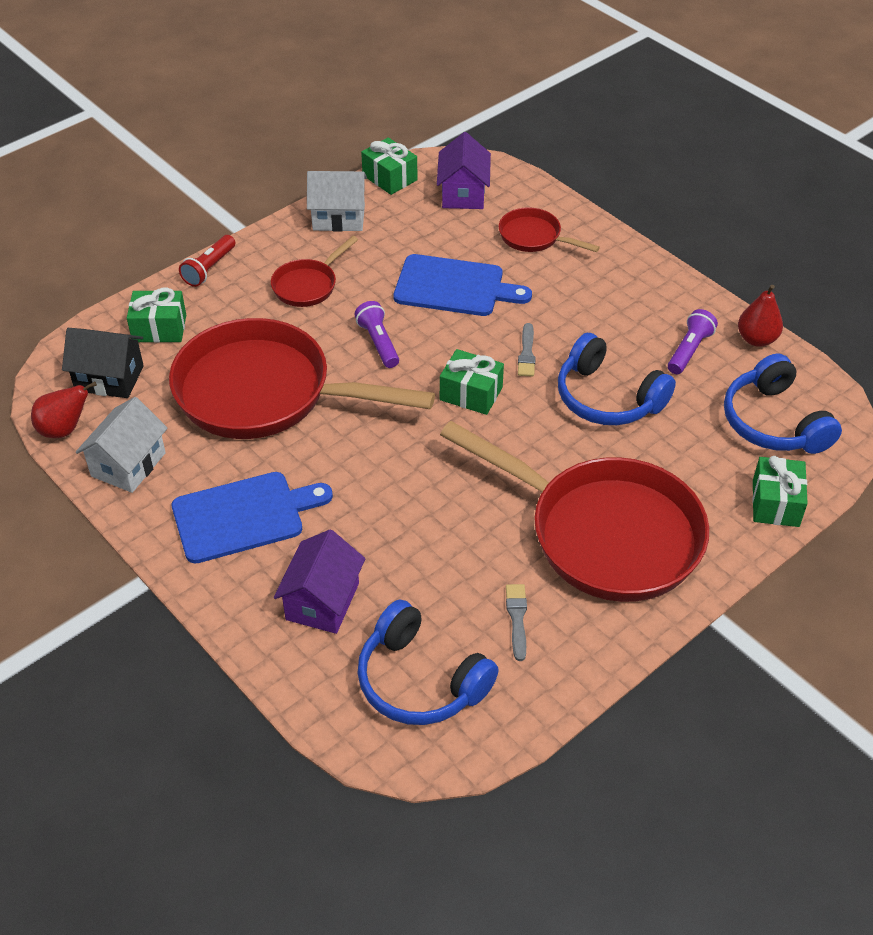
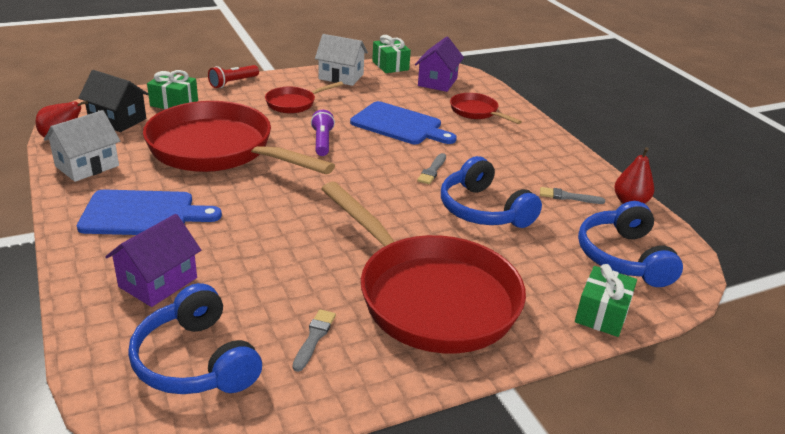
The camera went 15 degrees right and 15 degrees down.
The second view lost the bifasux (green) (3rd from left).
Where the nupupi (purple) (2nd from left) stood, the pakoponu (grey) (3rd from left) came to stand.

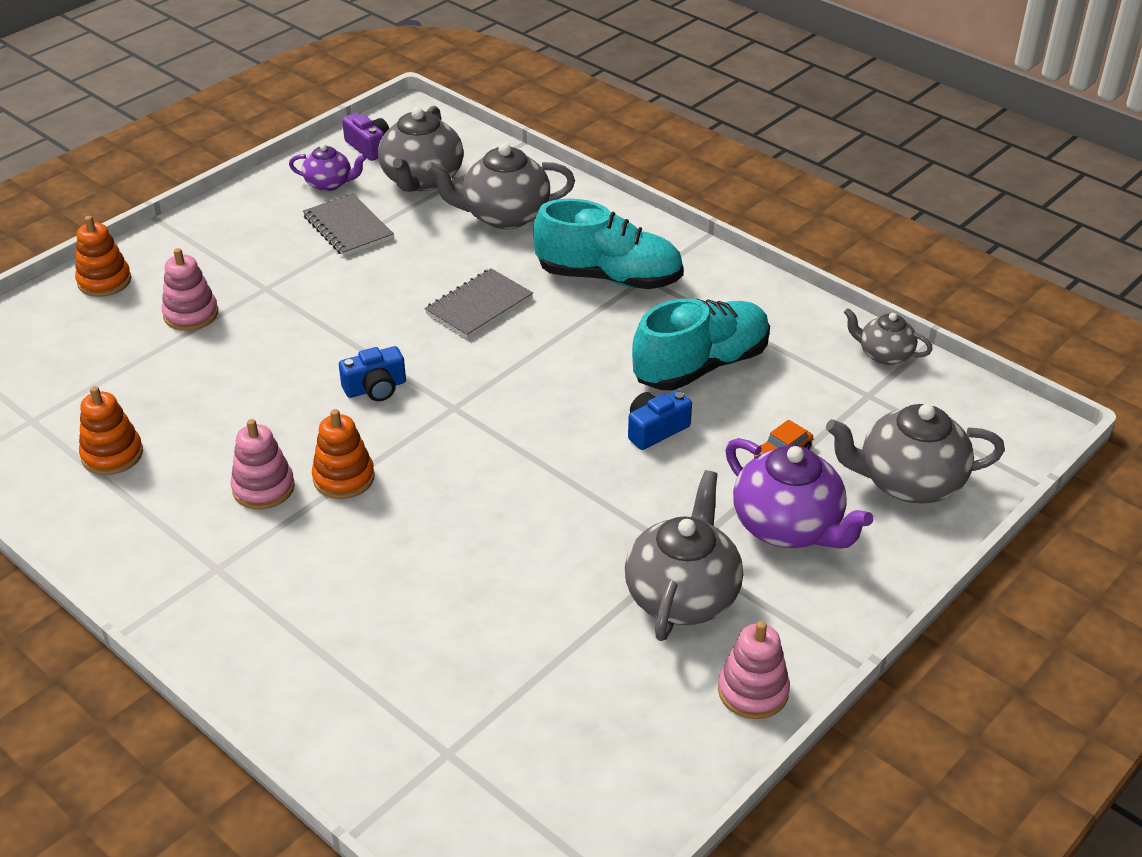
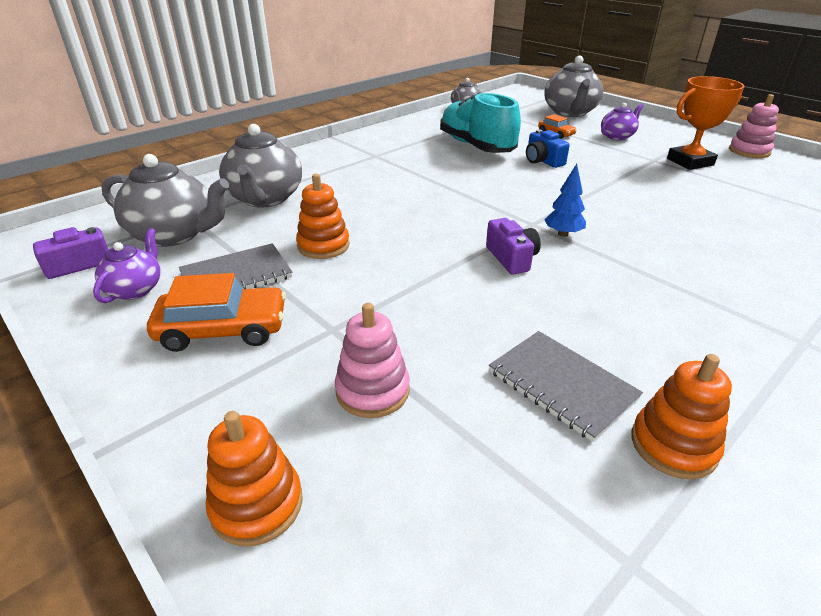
The camera went 85 degrees left and 5 degrees down.
The second view lost the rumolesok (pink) (2nd from left).
The second view lost the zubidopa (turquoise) (1st from left).
The second view gained the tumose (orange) (1st from left).
The second view gained the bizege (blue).
The rumolesok (orange) (3rd from left in the first image) ended up elsewhere.
The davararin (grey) (2nd from left) ended up elsewhere.
Where the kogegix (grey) (3rd from left) stood, the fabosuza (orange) came to stand.
What was the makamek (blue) (1st from left) turned into the makamek (purple) (2nd from left).
The size of the kogegix (purple) (2nd from left) changed by a factor of 0.57.

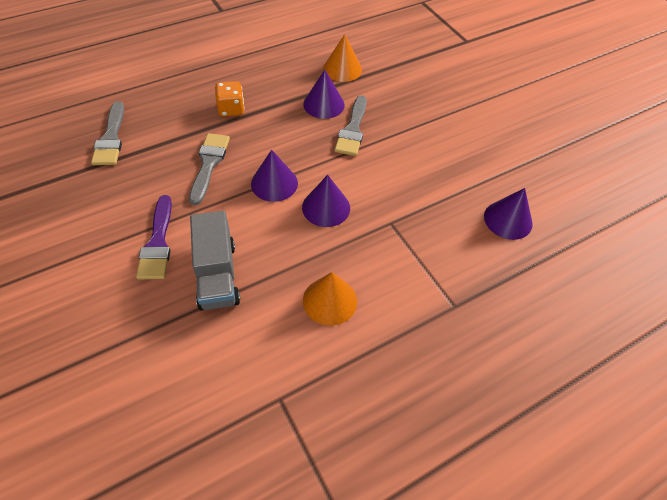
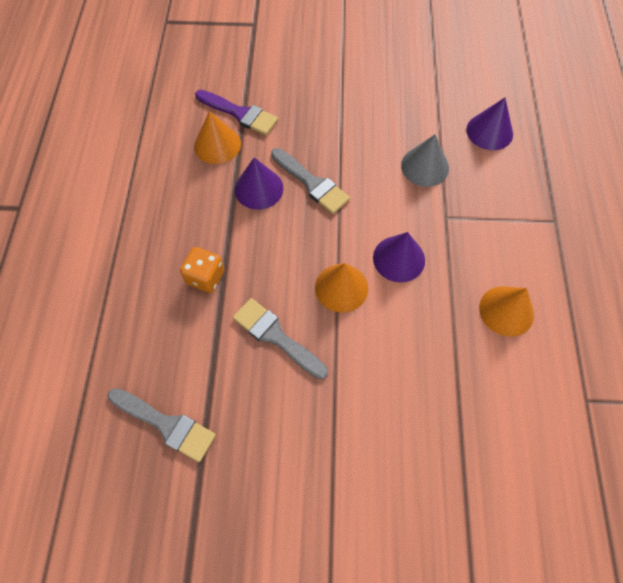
The camera went 55 degrees left and 10 degrees up.
The second view lost the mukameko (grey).
The second view gained the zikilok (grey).
The pakoponu (purple) ended up elsewhere.
What was the zikilok (purple) (1st from left) turned into the zikilok (orange) (2nd from left).

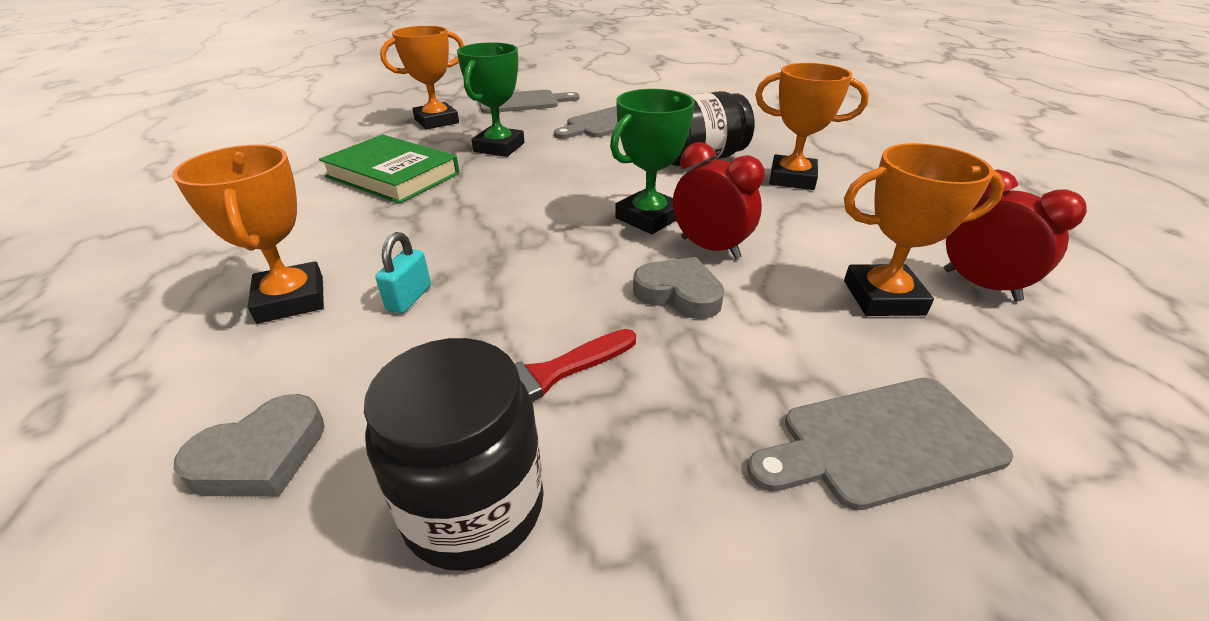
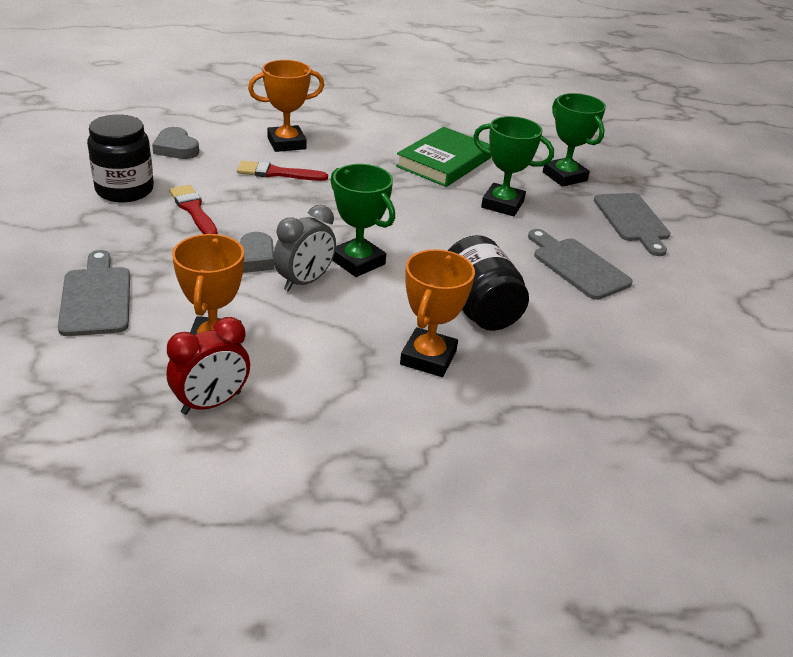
The camera went 90 degrees right and 0 degrees up.
Where the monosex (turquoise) stood, the pakoponu (red) (2nd from left) came to stand.
What was the fabosuza (orange) (2nd from left) turned into the fabosuza (green) (3rd from left).
What was the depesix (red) (1st from left) turned into the depesix (grey).

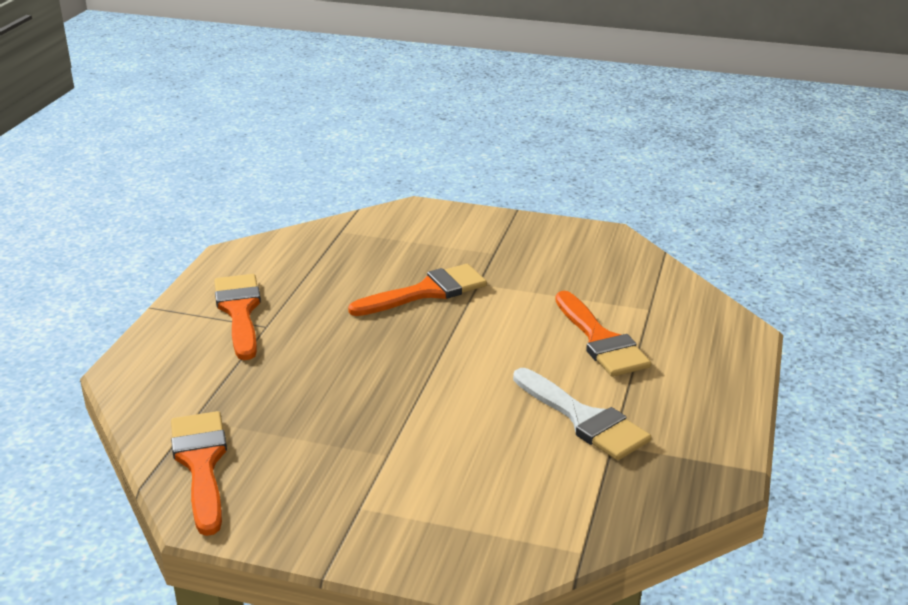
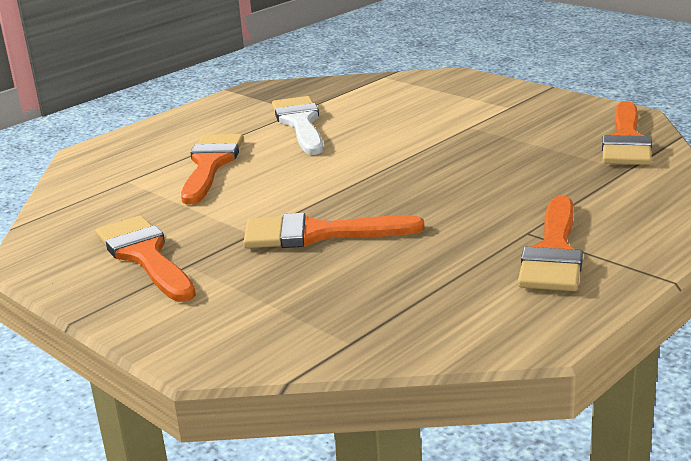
The camera went 150 degrees left and 5 degrees down.
The second view gained the pakoponu (orange) (1st from left).

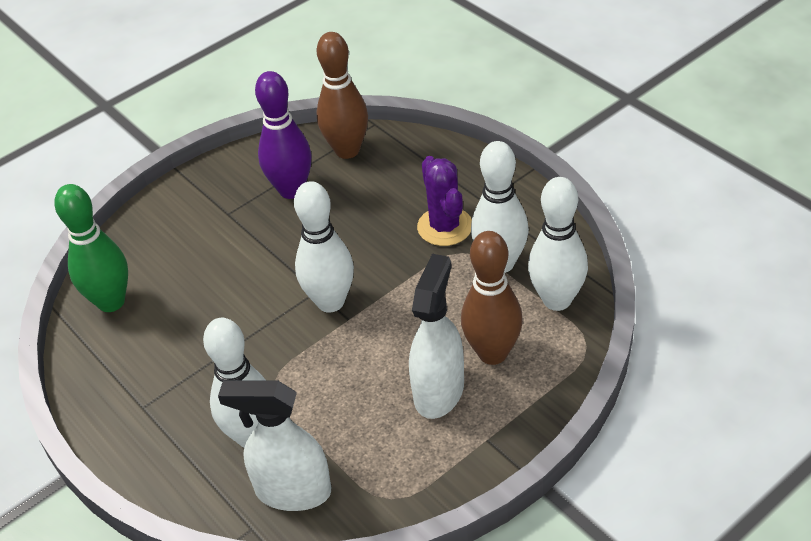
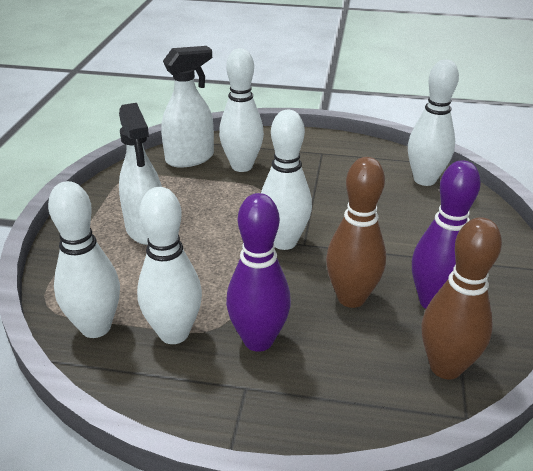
The camera went 135 degrees right and 10 degrees down.
The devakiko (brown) (2nd from left in the first image) ended up elsewhere.
Where the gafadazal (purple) stood, the devakiko (purple) (1st from left) came to stand.
What was the devakiko (green) turned into the devakiko (white) (5th from left).

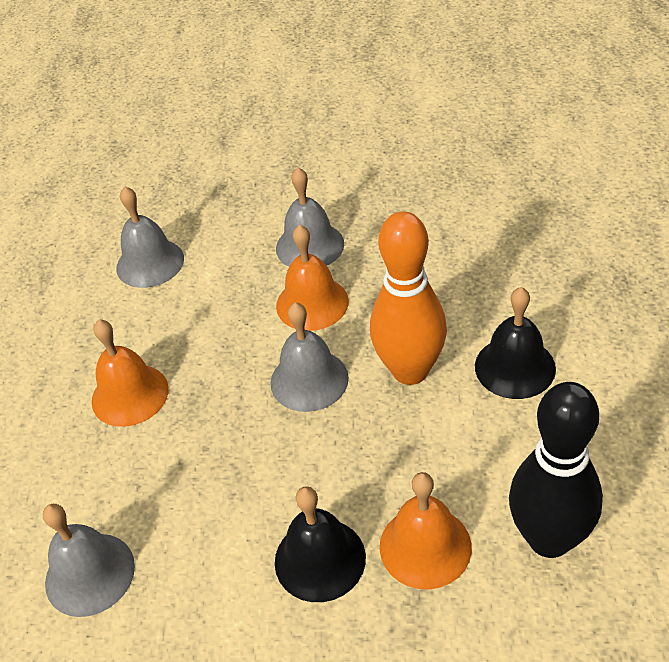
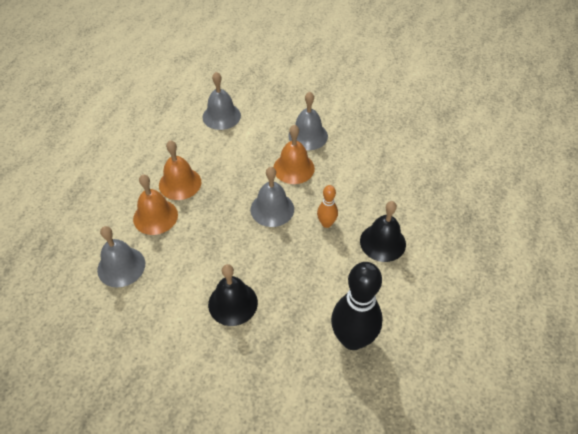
The camera went 15 degrees right and 5 degrees up.
The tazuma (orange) (3rd from left in the first image) ended up elsewhere.
The size of the devakiko (orange) changed by a factor of 0.49.

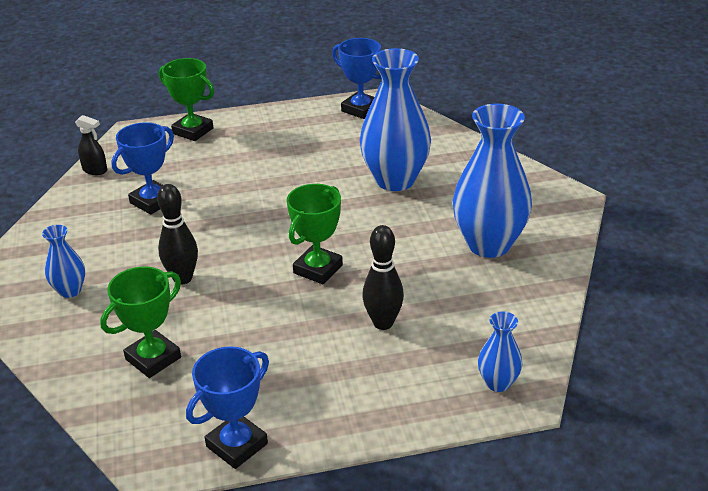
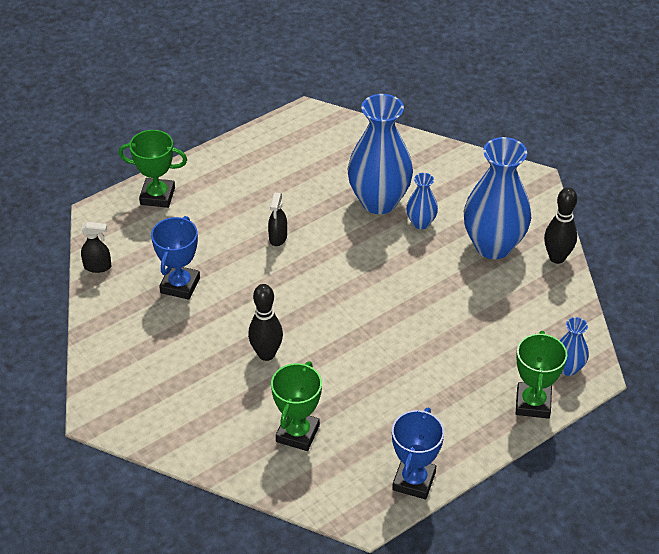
The camera went 25 degrees left and 10 degrees up.
The second view lost the fabosuza (blue) (3rd from left).
The second view gained the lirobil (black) (2nd from left).
The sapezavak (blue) (1st from left in the first image) ended up elsewhere.
The fabosuza (green) (3rd from left) ended up elsewhere.
The devakiko (black) (2nd from left) ended up elsewhere.

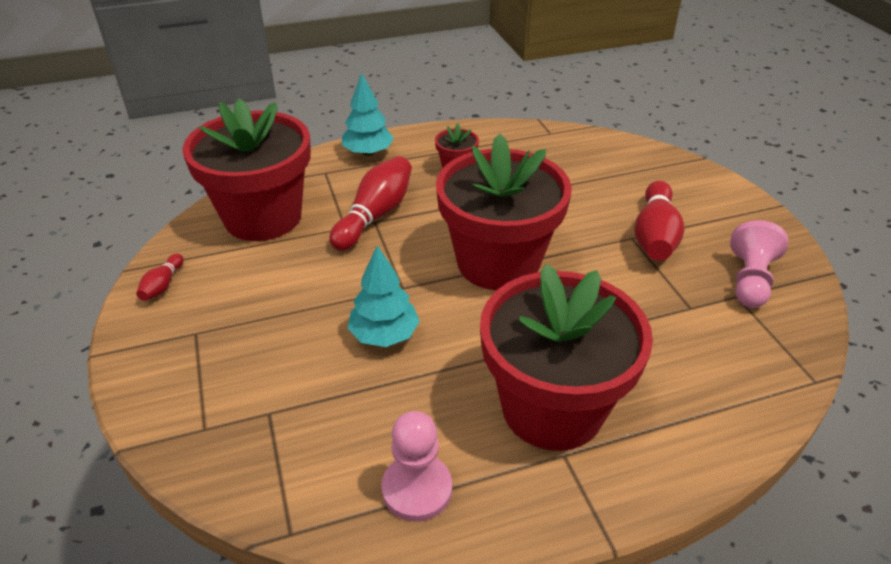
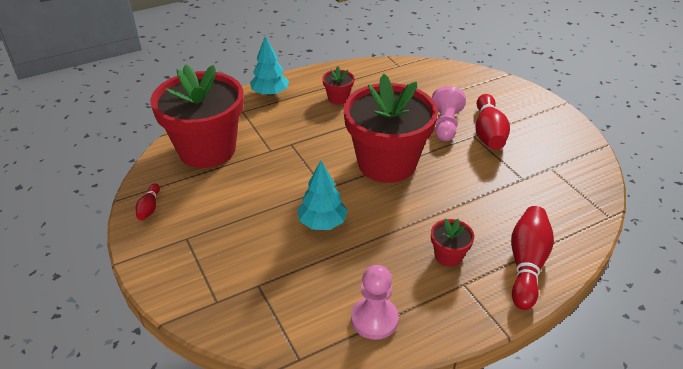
The camera went 10 degrees left and 0 degrees up.
The devakiko (red) (2nd from left in the first image) ended up elsewhere.
The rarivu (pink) (2nd from left) ended up elsewhere.
The size of the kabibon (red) (4th from left) changed by a factor of 0.41.

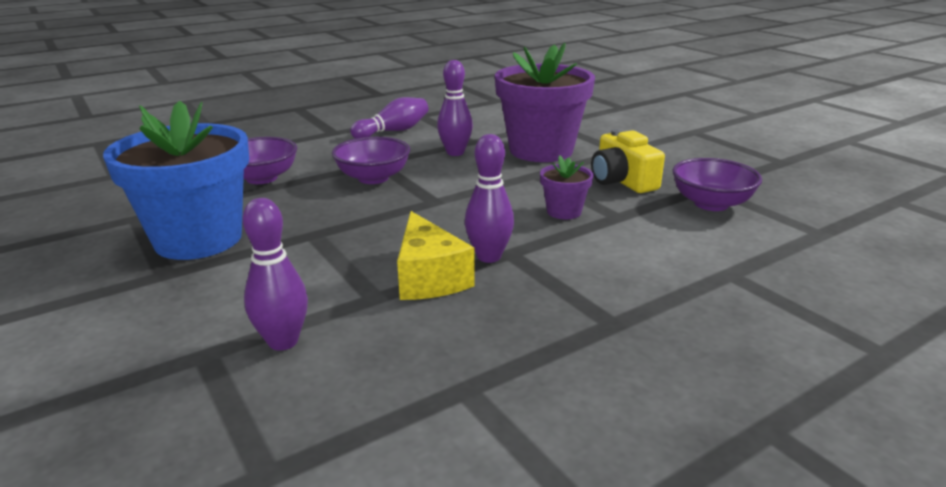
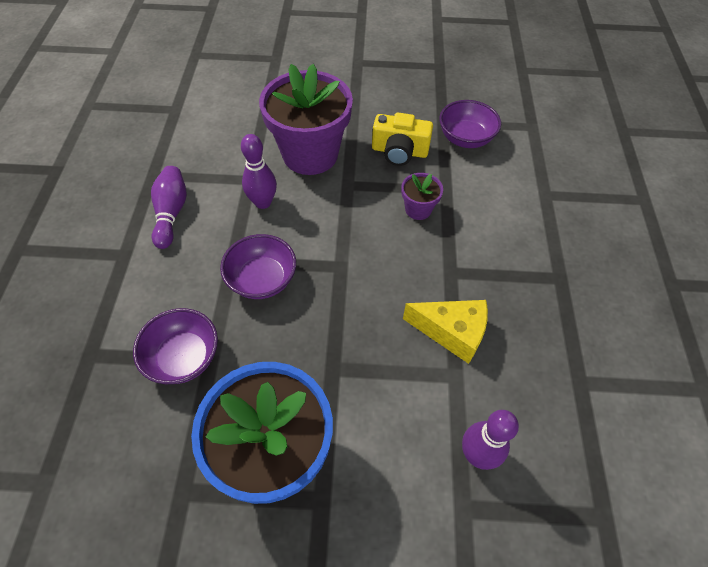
The camera went 55 degrees left and 30 degrees up.
The second view lost the devakiko (purple) (4th from left).

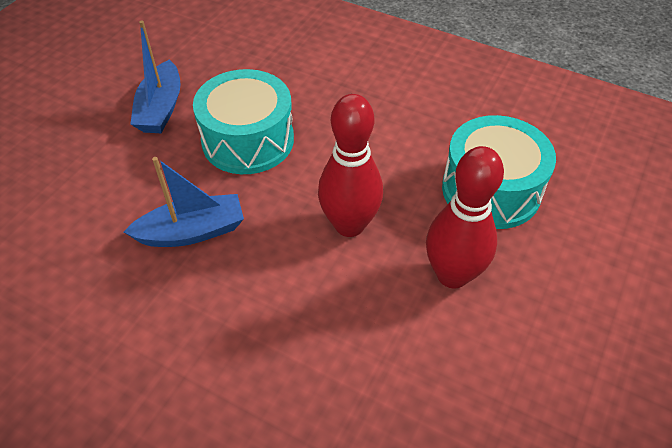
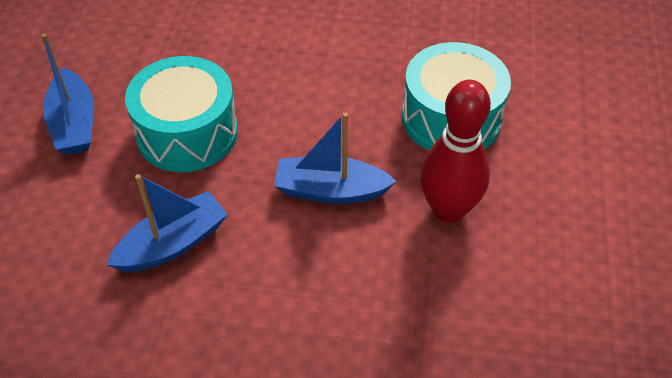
The camera went 20 degrees left and 0 degrees up.
Where the devakiko (red) (1st from left) stood, the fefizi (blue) (3rd from left) came to stand.

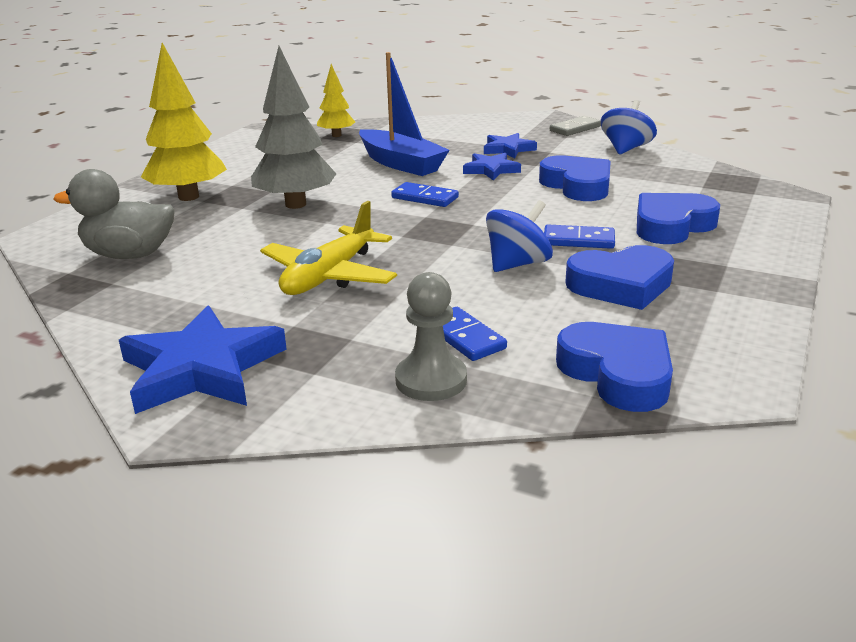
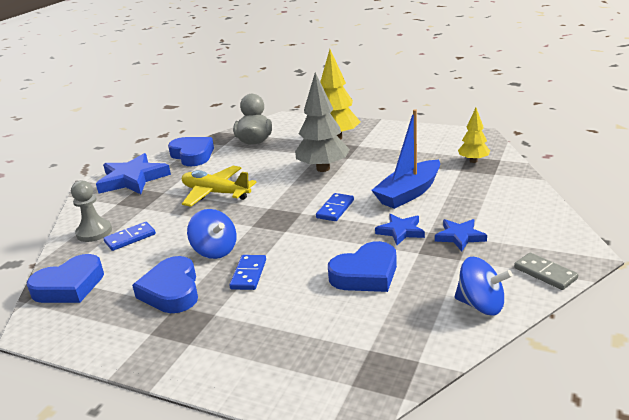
The camera went 90 degrees right and 0 degrees up.
The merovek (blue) (4th from left in the first image) ended up elsewhere.

